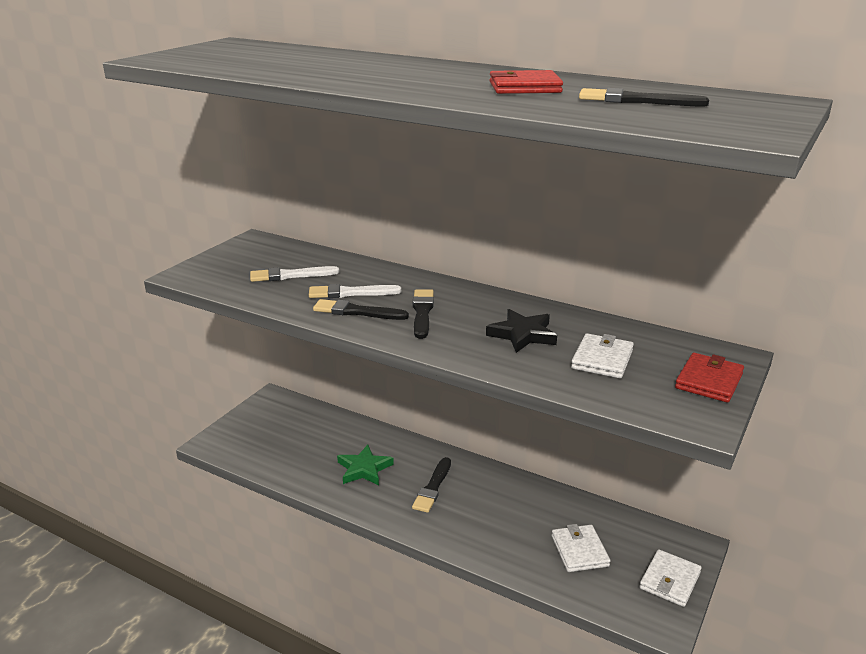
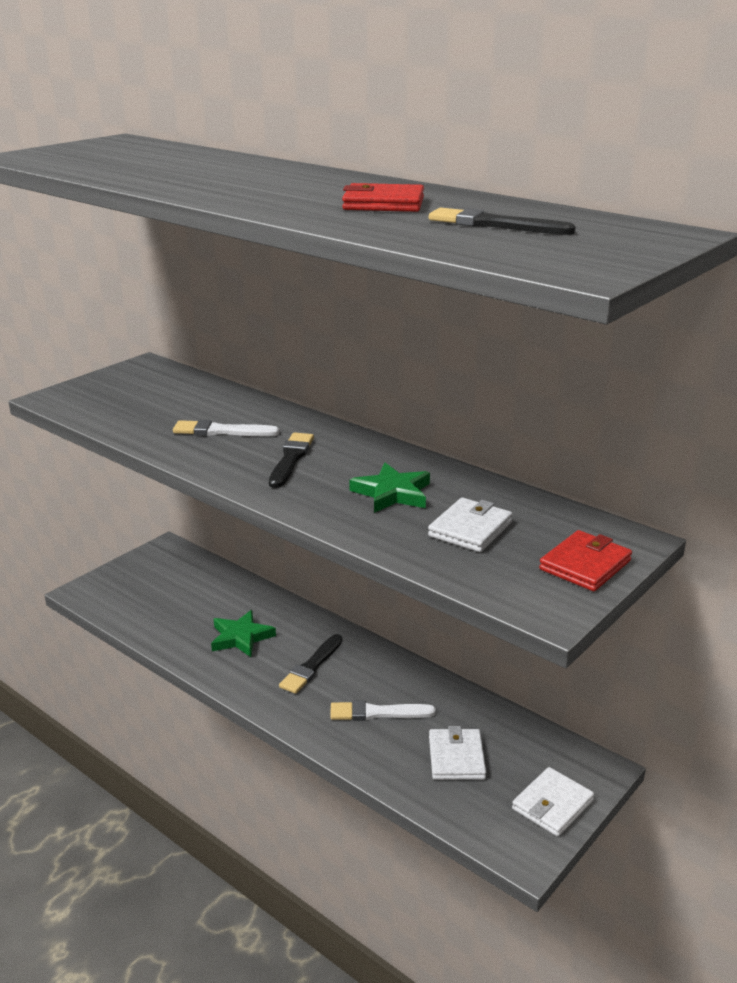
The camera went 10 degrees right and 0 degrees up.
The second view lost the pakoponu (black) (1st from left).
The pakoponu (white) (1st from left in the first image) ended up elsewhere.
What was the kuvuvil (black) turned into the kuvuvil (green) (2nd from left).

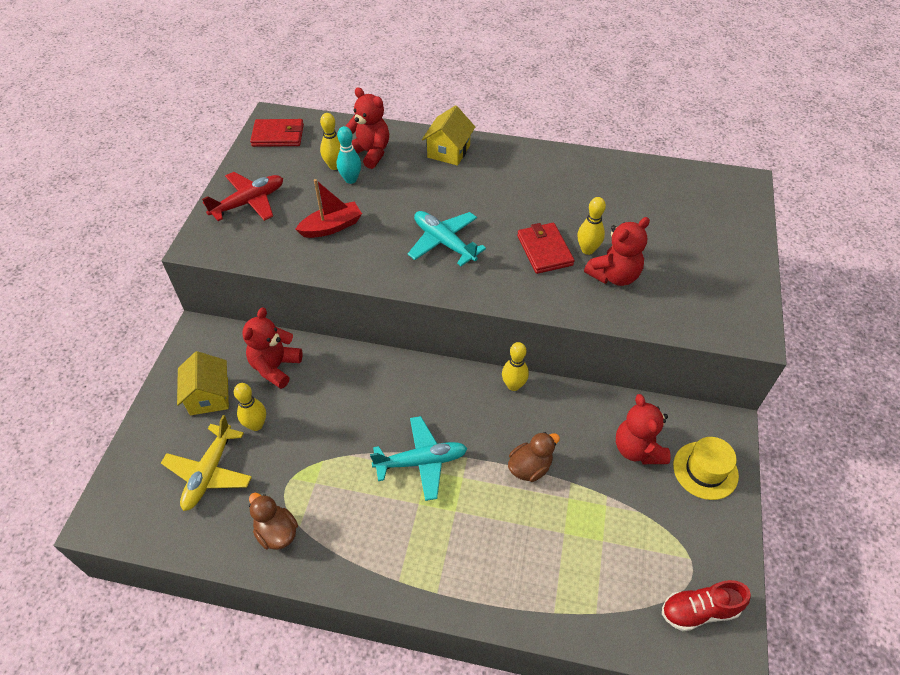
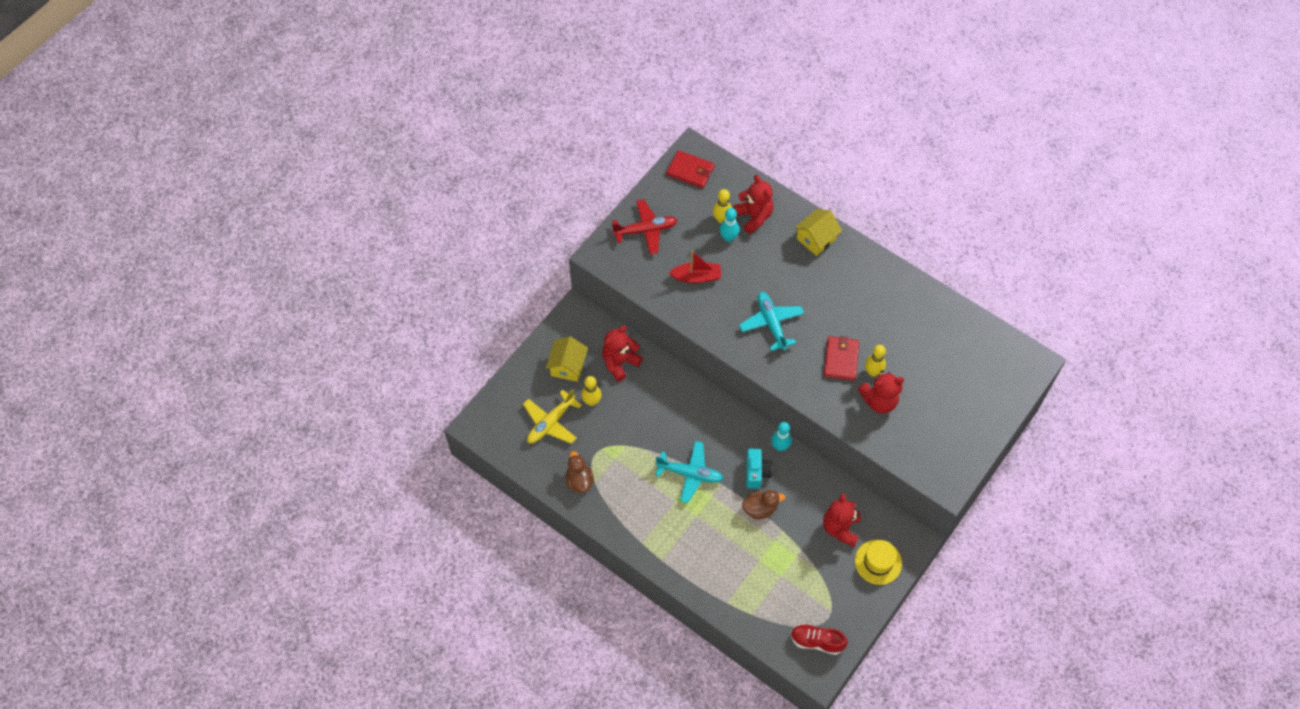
The camera went 25 degrees right and 10 degrees up.
The second view gained the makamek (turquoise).
What was the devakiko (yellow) (3rd from left) turned into the devakiko (turquoise) (2nd from left).

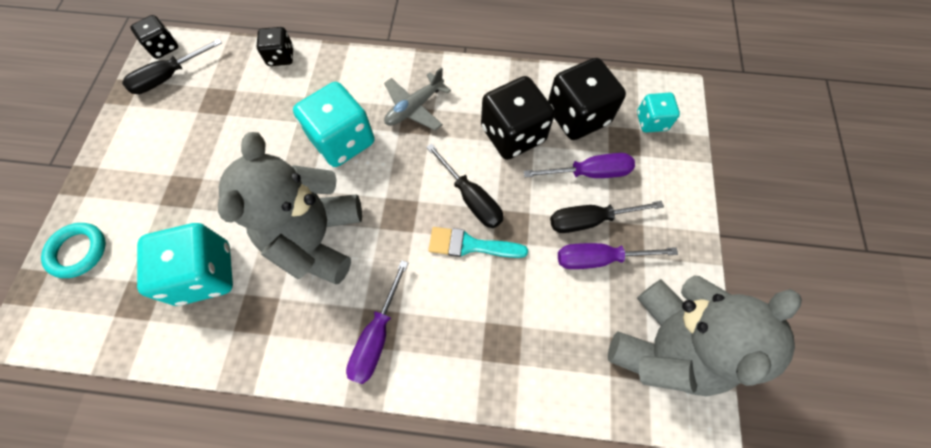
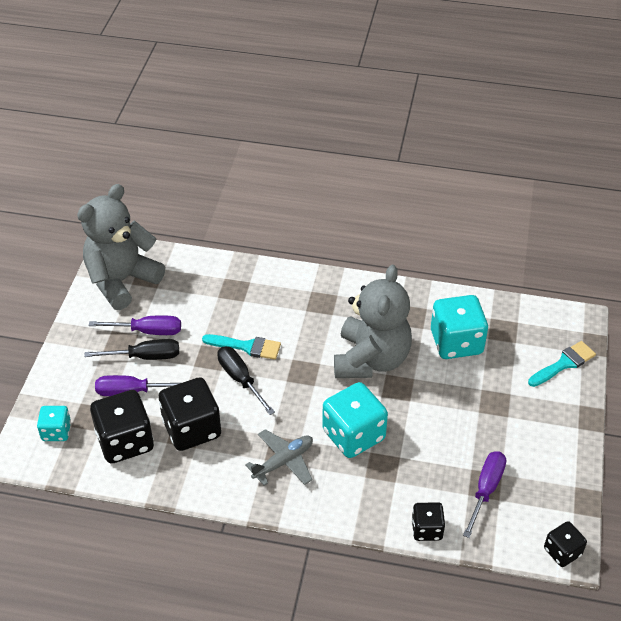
The camera went 175 degrees left and 20 degrees down.
The second view lost the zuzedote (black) (1st from left).
The zuzedote (purple) (1st from left in the first image) ended up elsewhere.
Where the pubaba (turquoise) stood, the pakoponu (turquoise) (2nd from left) came to stand.

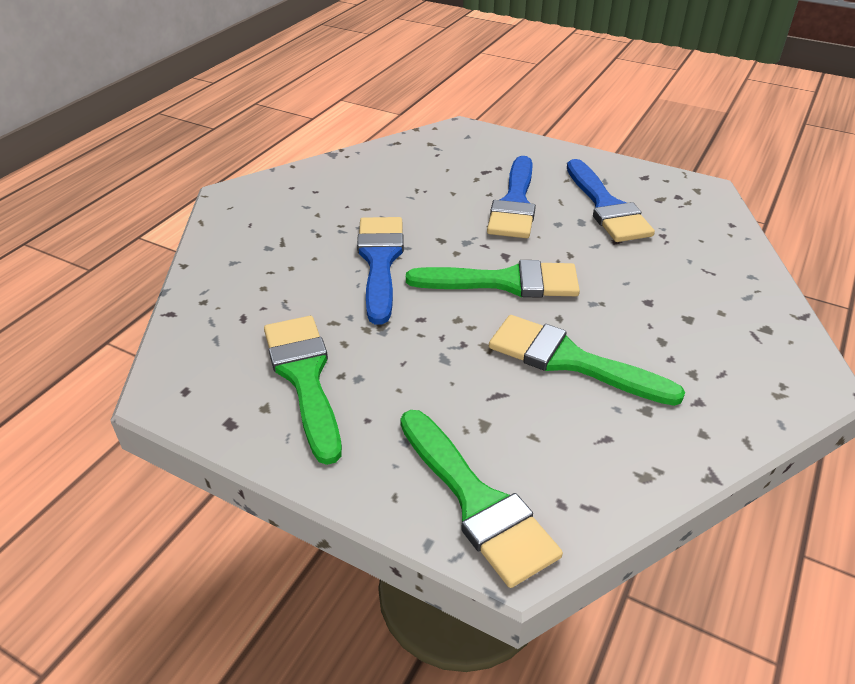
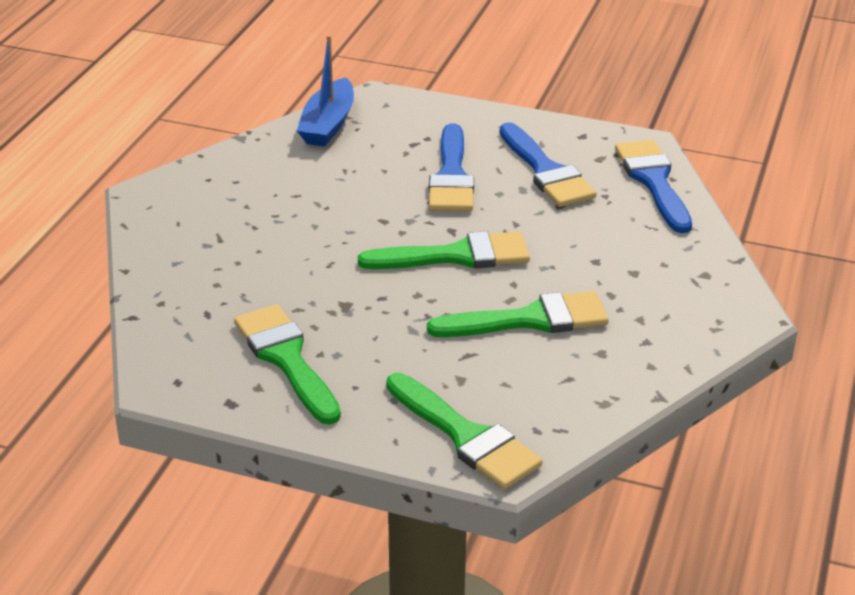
The camera went 10 degrees left and 5 degrees down.
The second view gained the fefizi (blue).
The pakoponu (blue) (1st from left in the first image) ended up elsewhere.
The pakoponu (green) (4th from left) ended up facing another way, 150 degrees clockwise from before.

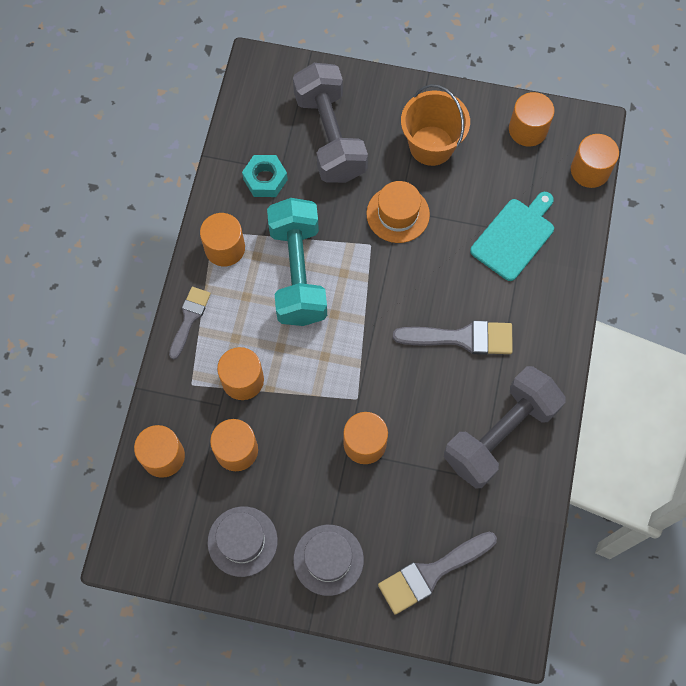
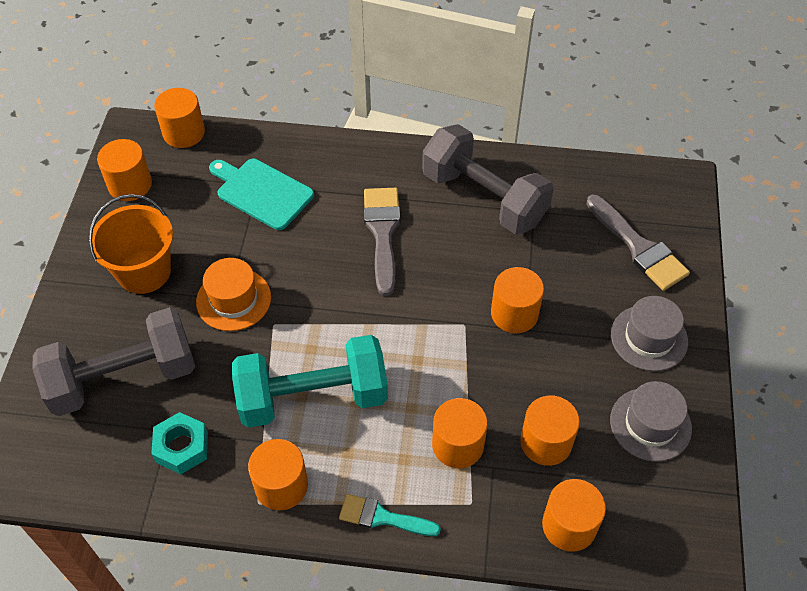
The camera went 95 degrees left and 15 degrees down.
What was the pakoponu (grey) (1st from left) turned into the pakoponu (turquoise).

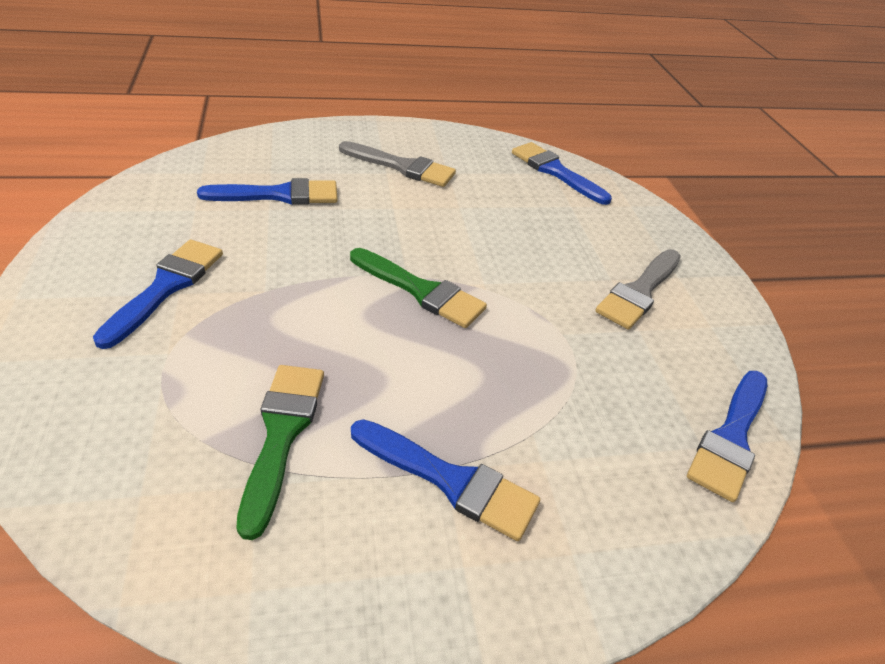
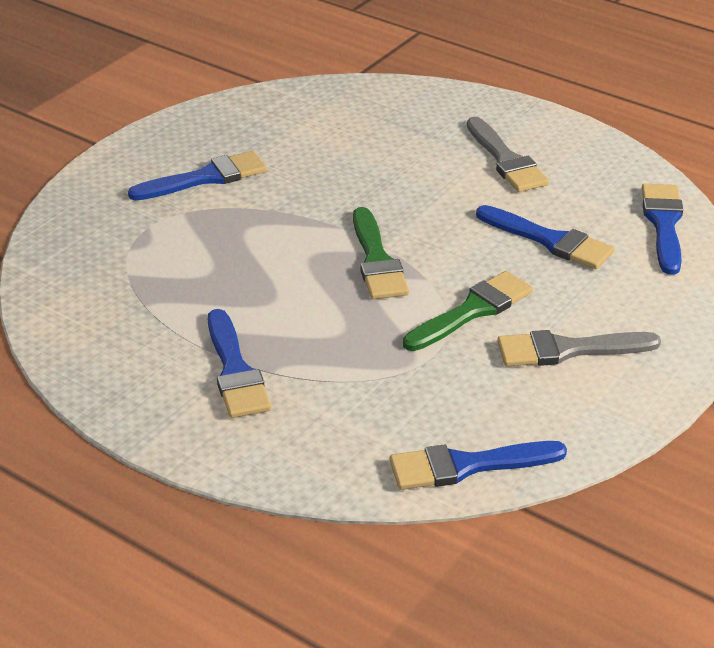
The camera went 50 degrees right and 5 degrees down.
The pakoponu (blue) (2nd from left in the first image) ended up elsewhere.
The pakoponu (green) (1st from left in the first image) ended up elsewhere.

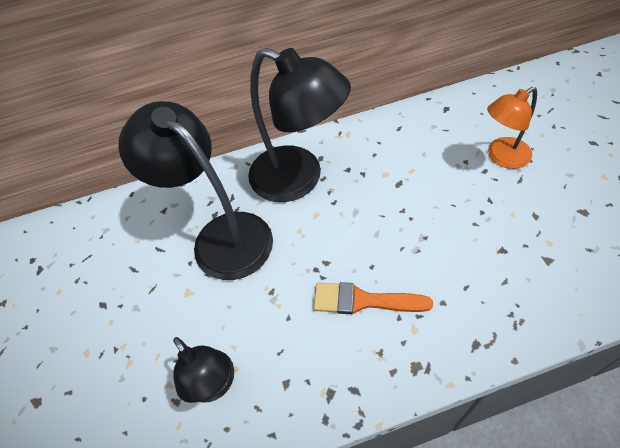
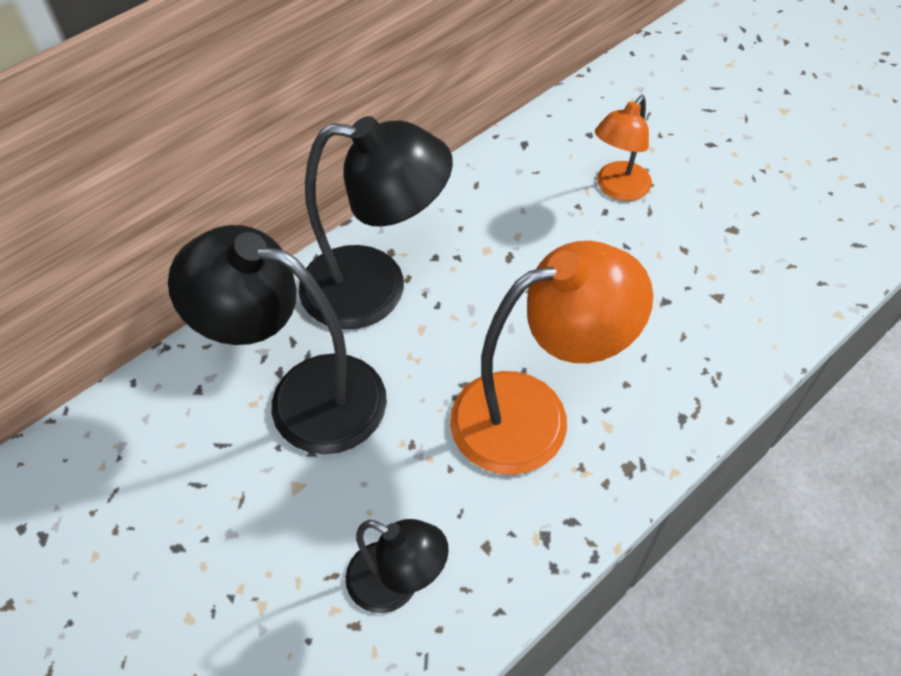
The camera went 30 degrees left and 0 degrees up.
Where the pakoponu (orange) stood, the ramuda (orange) (1st from left) came to stand.

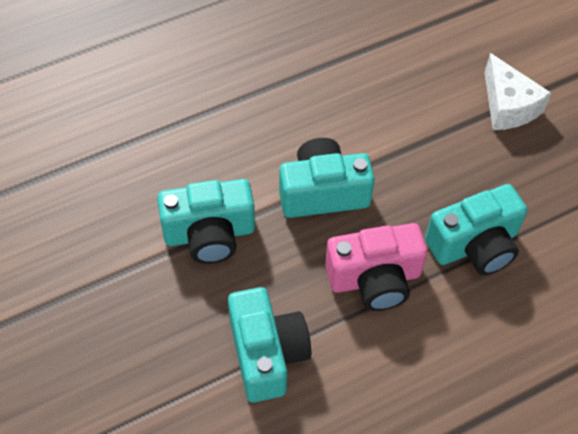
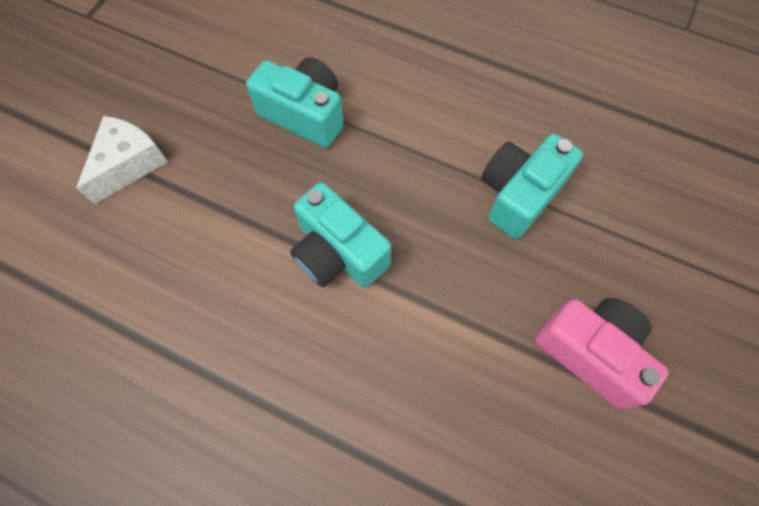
The camera went 125 degrees left and 10 degrees up.
The second view lost the makamek (turquoise) (1st from left).
The makamek (pink) ended up elsewhere.

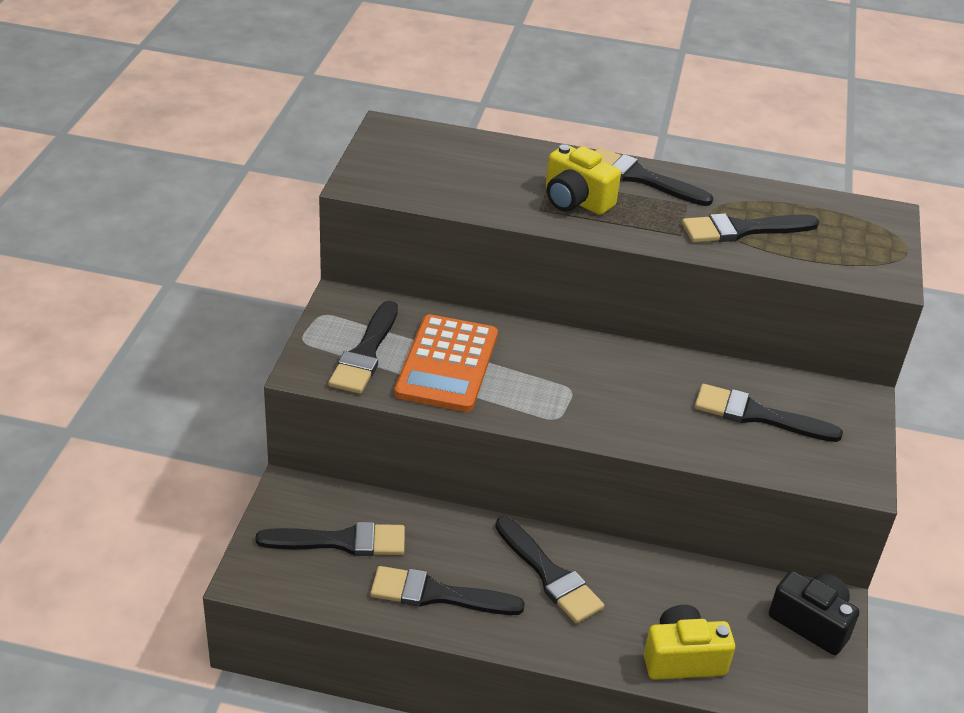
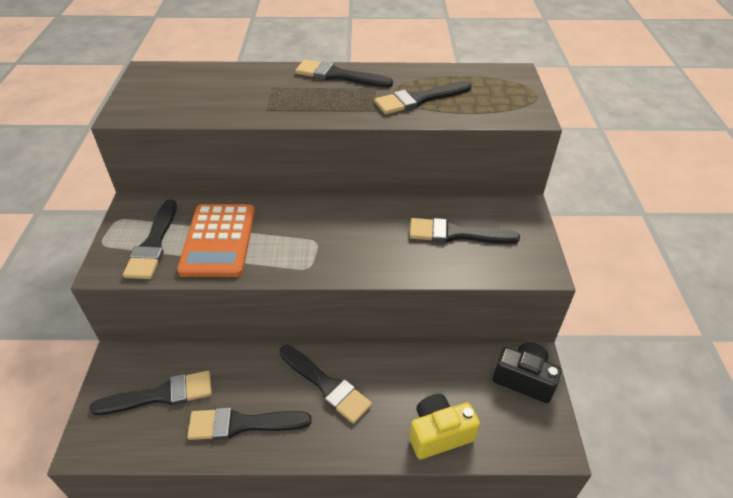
The camera went 10 degrees left and 5 degrees up.
The second view lost the makamek (yellow) (1st from left).

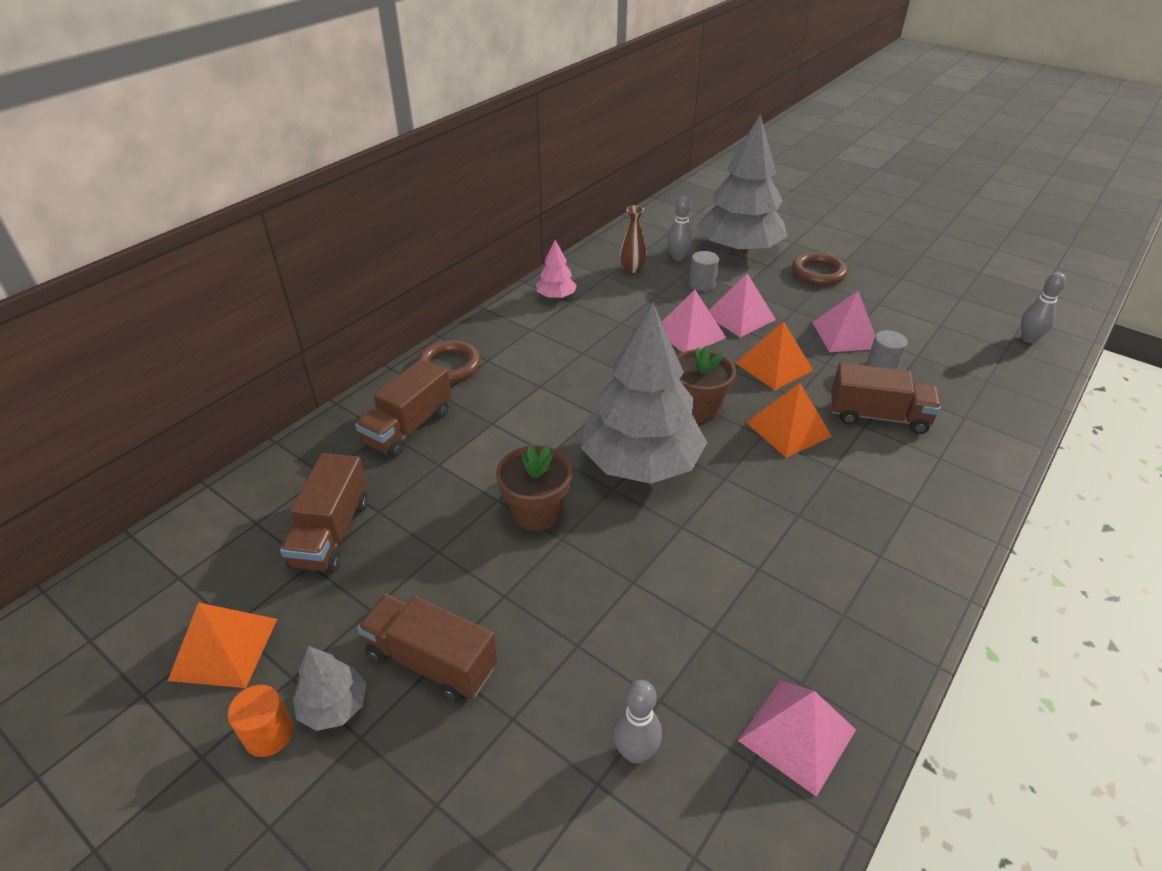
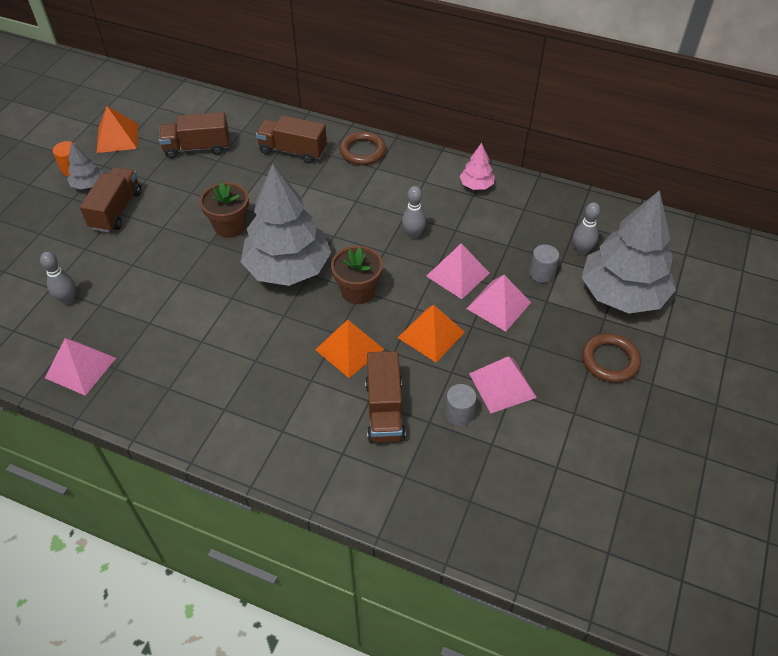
The camera went 75 degrees right and 10 degrees up.
The second view lost the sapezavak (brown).
The devakiko (grey) (3rd from left in the first image) ended up elsewhere.

